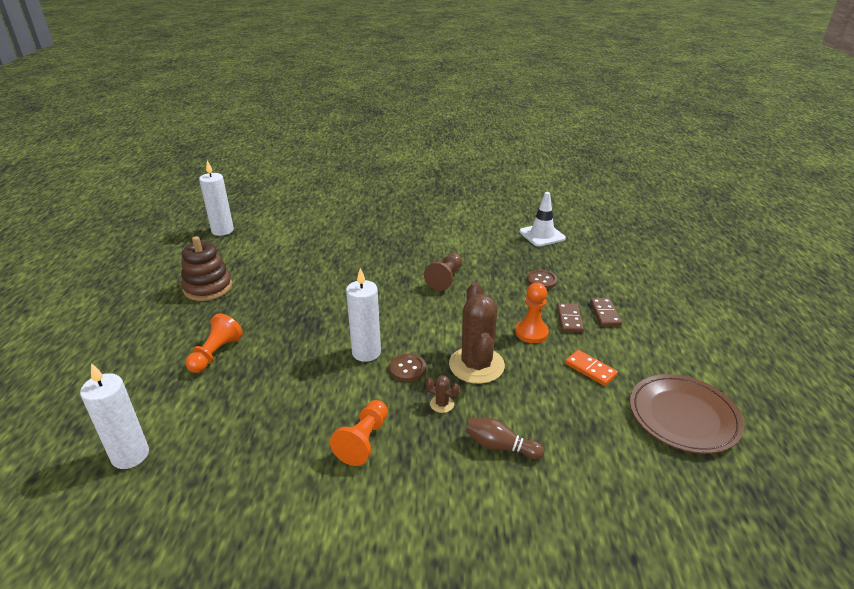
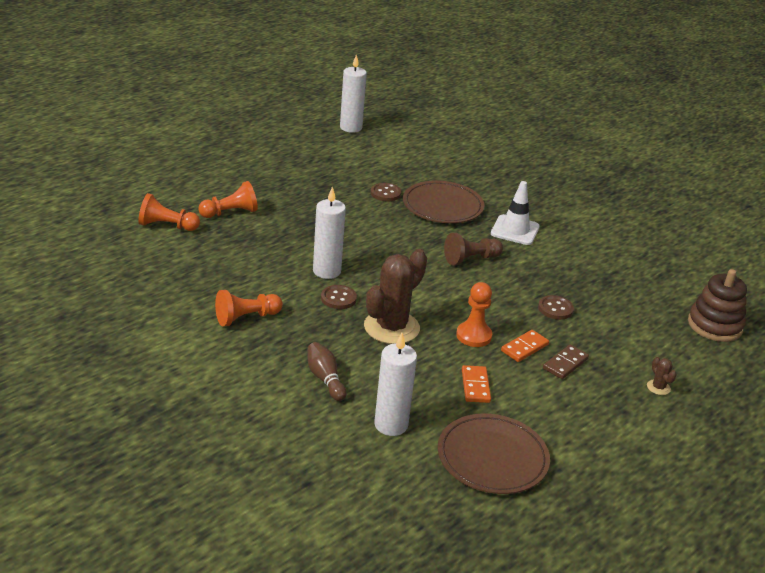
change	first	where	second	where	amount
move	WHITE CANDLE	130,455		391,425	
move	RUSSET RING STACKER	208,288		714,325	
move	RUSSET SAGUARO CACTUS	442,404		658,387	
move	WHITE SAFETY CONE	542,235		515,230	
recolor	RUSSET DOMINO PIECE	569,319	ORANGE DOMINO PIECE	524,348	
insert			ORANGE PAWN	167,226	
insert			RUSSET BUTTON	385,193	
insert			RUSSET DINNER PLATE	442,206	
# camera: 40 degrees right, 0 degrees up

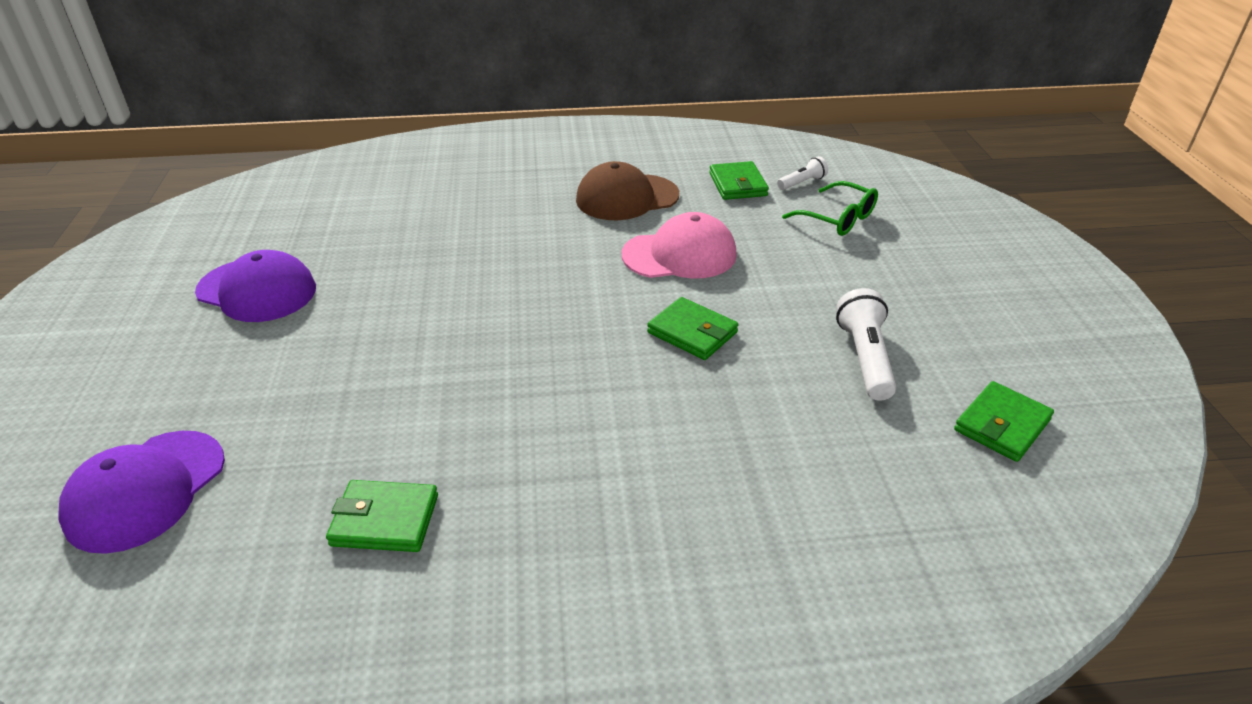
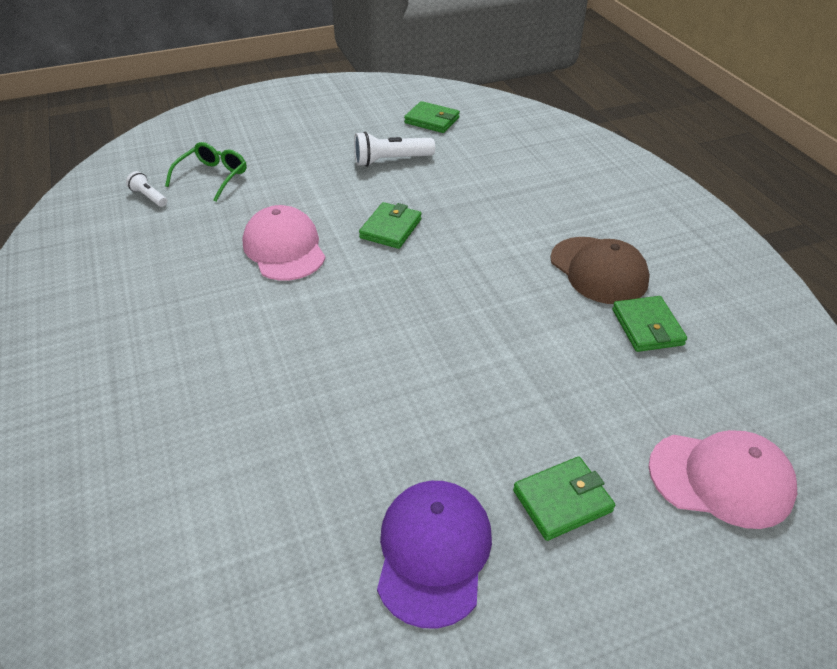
change	first	where	second	where	amount
recolor	PURPLE BASEBALL CAP	146,490	ROSE-PINK BASEBALL CAP	721,479	
move	RUSSET BASEBALL CAP	627,198		598,270	
move	GREEN BILLFOLD	737,184		562,501	
# camera: 105 degrees left, 5 degrees up

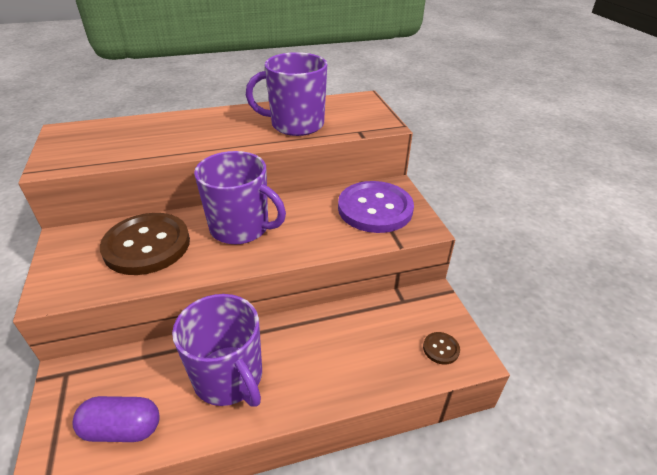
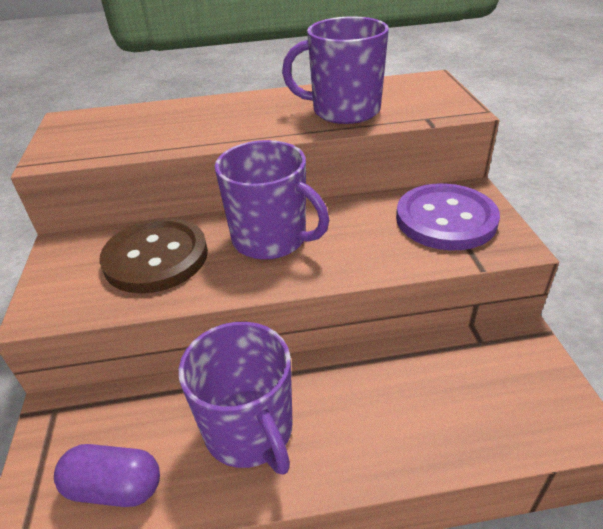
change	first	where	second	where	amount
delete	RUSSET BUTTON	441,349			
# camera: 10 degrees right, 0 degrees up

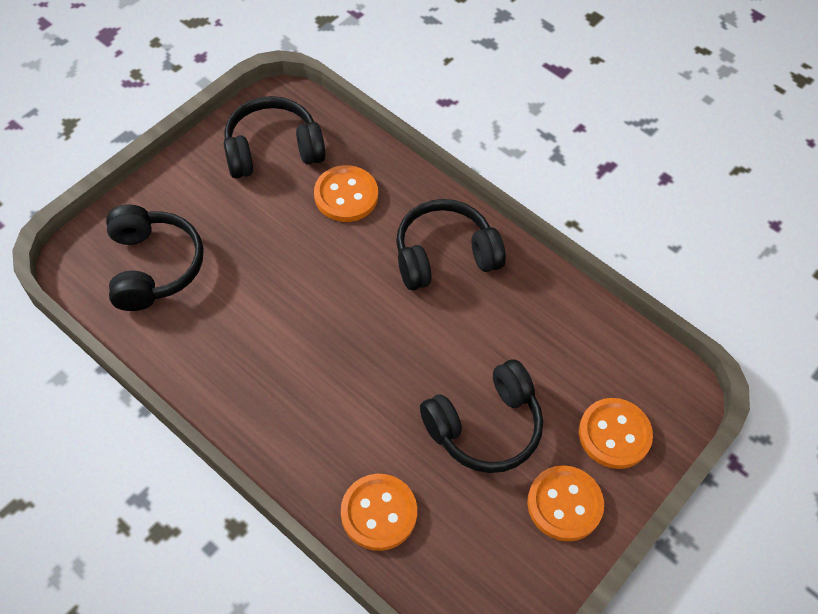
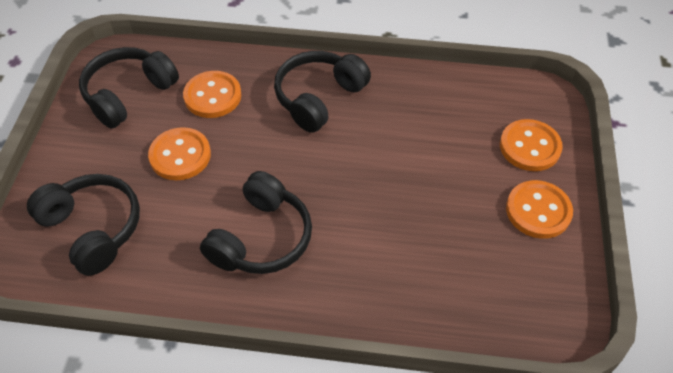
change	first	where	second	where	amount
move	ORANGE BUTTON	378,513		180,155	
move	JET-BLACK HEADSET	484,426		261,238	
# camera: 30 degrees left, 5 degrees down

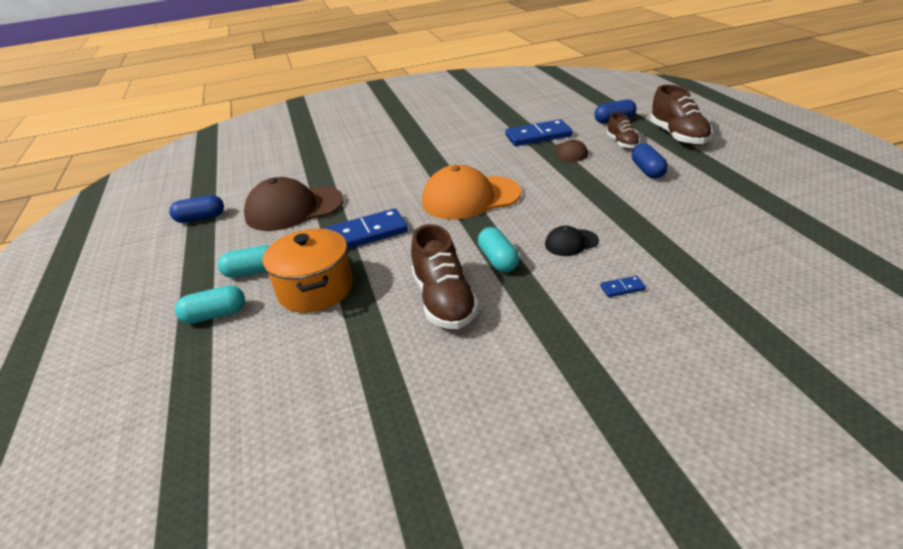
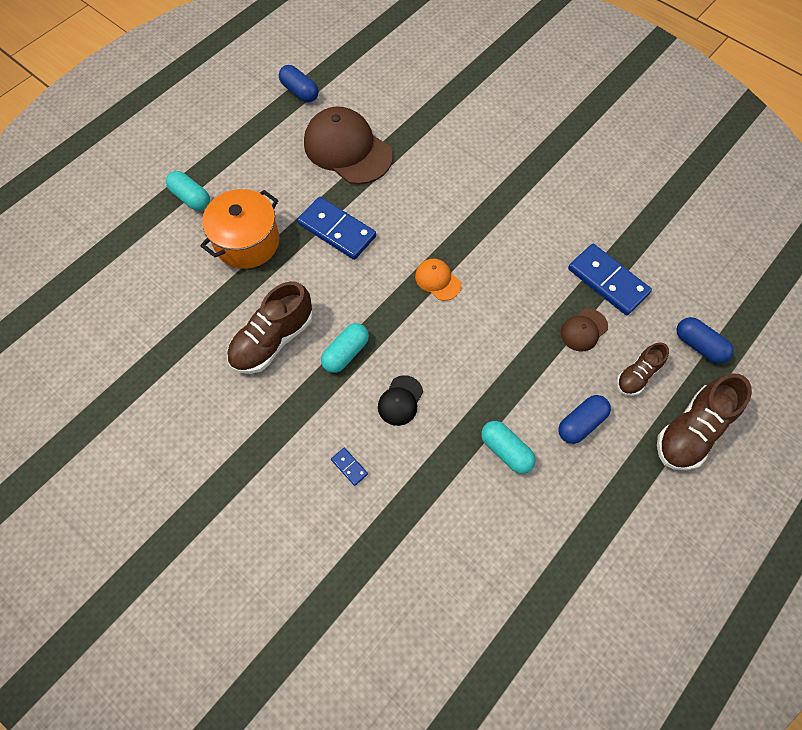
change	first	where	second	where	amount
move	TURQUOISE PILL SHAPE	253,271		506,450	
resize	ORANGE BASEBALL CAP	470,198		437,280	x0.47
rotate	JET-BLACK BASEBALL CAP	571,243		400,400	105 degrees counterclockwise
# camera: 55 degrees right, 30 degrees up

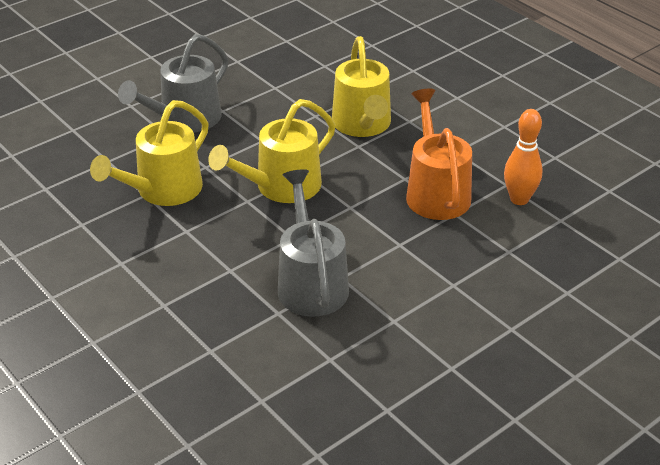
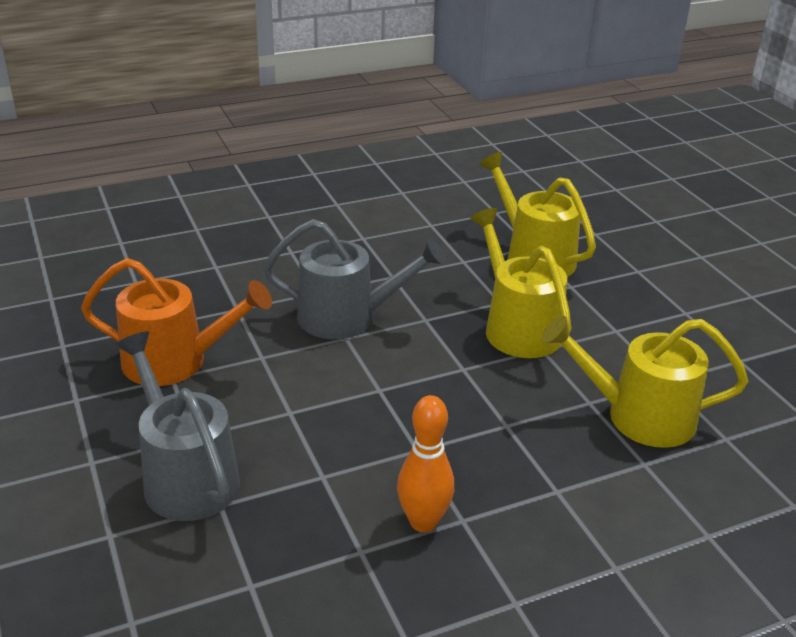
change	first	where	second	where	amount
move	GRAY WATERING POT	185,119		185,476	
move	ORANGE WATERING POT	436,192		175,361	
# camera: 105 degrees right, 5 degrees down

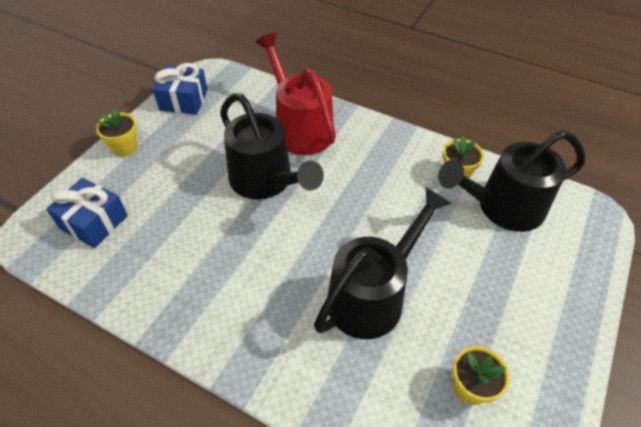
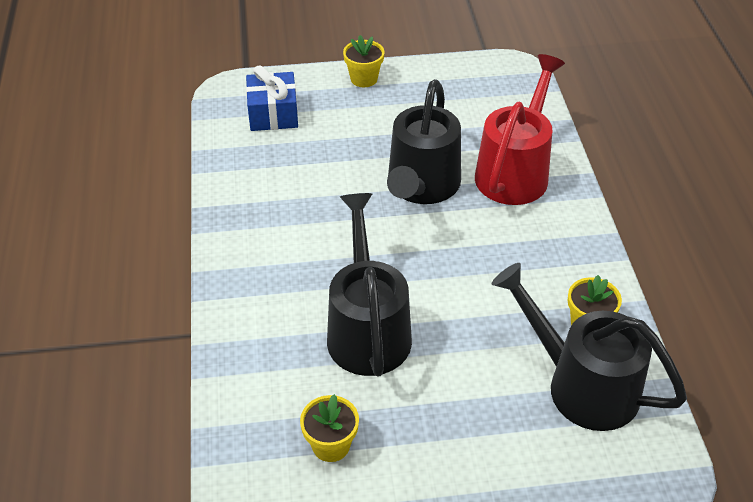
change	first	where	second	where	amount
delete	COBALT WRAPPED GIFT	184,100			
rotate	JET-BLACK WATERING POT	373,294		367,328	105 degrees counterclockwise
# camera: 55 degrees right, 5 degrees down

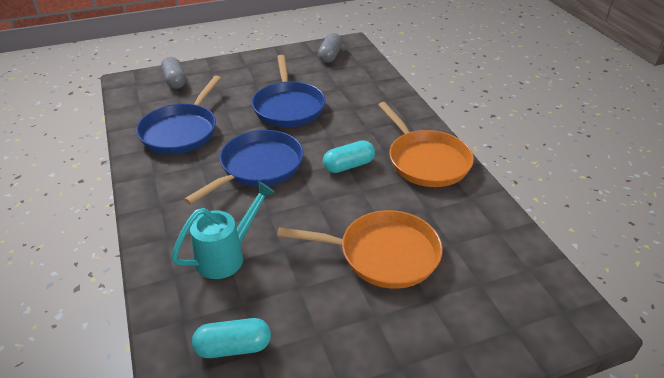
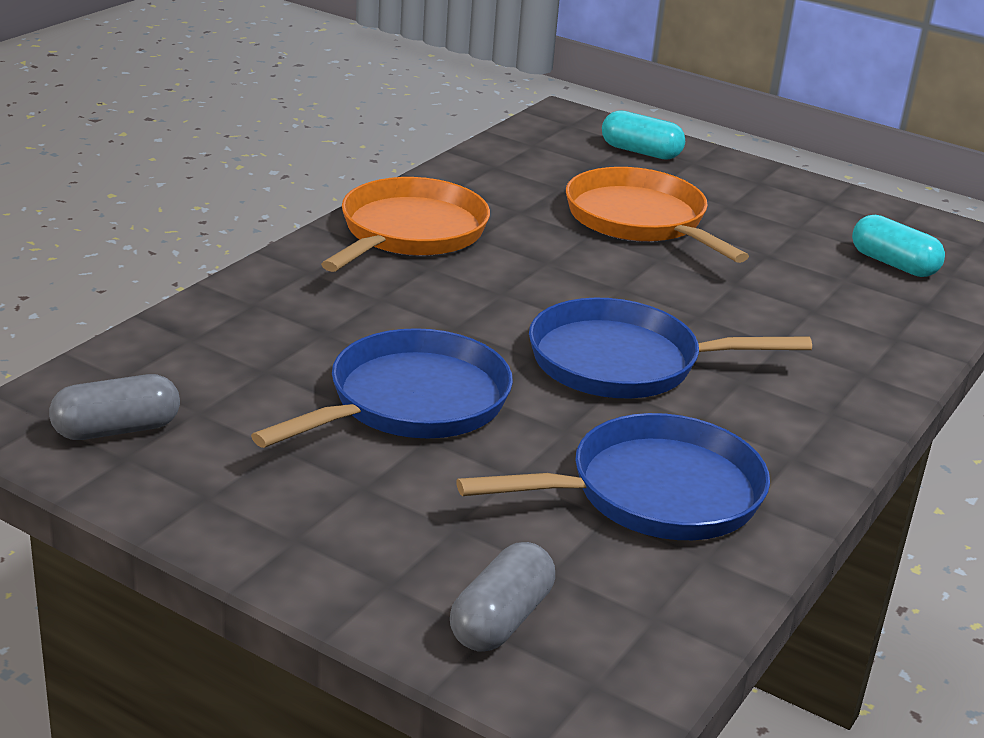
change	first	where	second	where	amount
delete	TURQUOISE WATERING POT	227,256			
move	TURQUOISE PILL SHAPE	348,166		641,152	
# camera: 130 degrees left, 10 degrees down

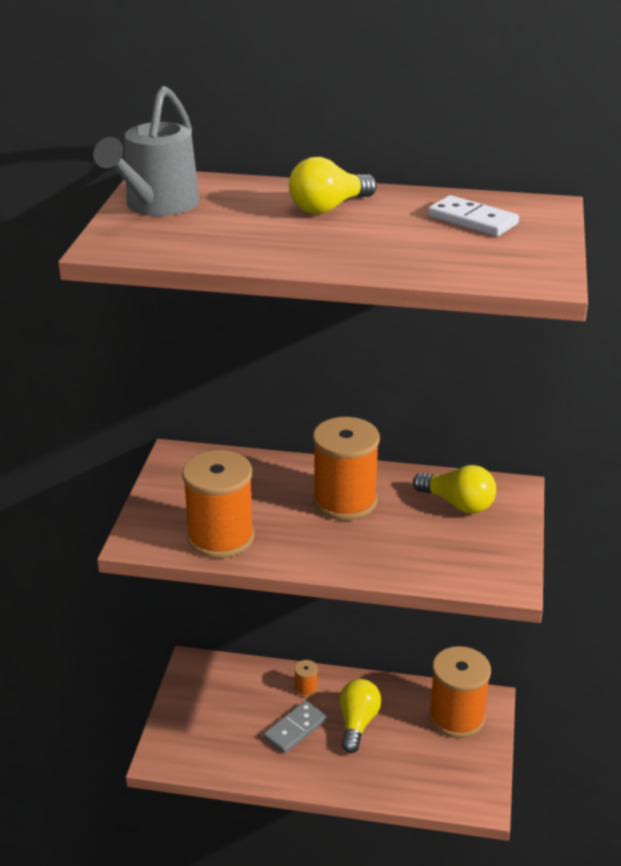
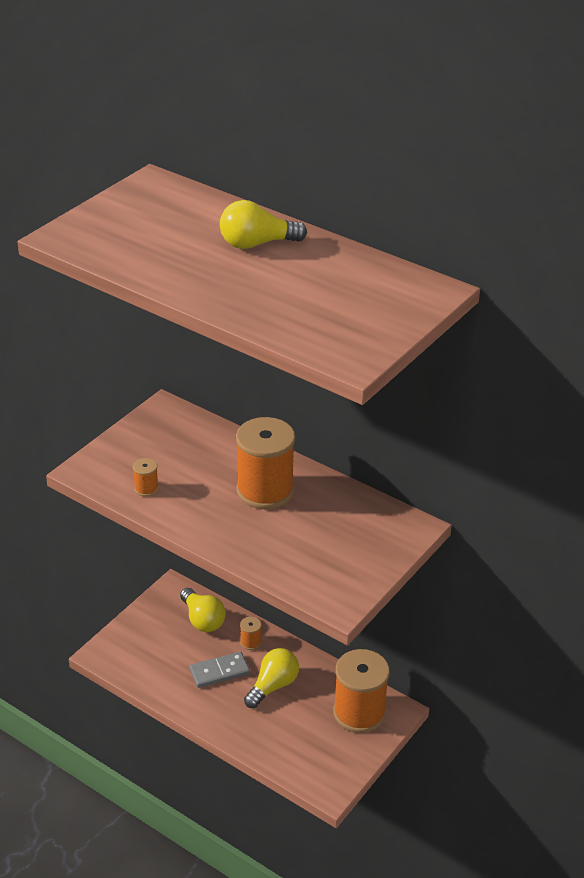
change	first	where	second	where	amount
delete	GRAY WATERING POT	156,206			
resize	ORANGE REEL OF THREAD	220,537		146,488	x0.42
move	BRIGHT YELLOW LIGHT BULB	458,504		202,620	
delete	WHITE DOMINO PIECE	472,220			
# camera: 25 degrees right, 5 degrees up

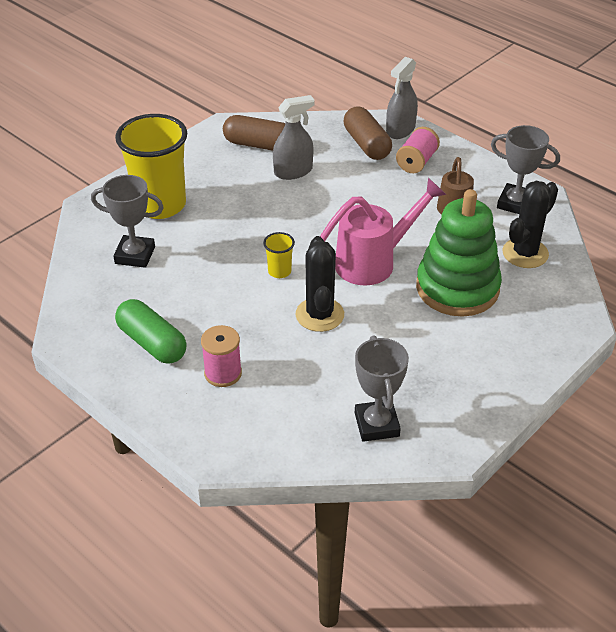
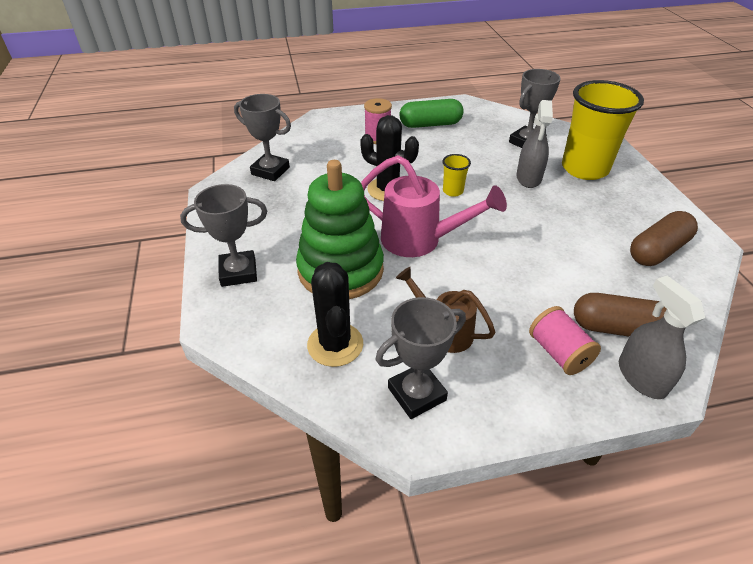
change	first	where	second	where	amount
move	GRAY SPRAY CLEANER	293,171		528,178	
rotate	ROSE-PINK WATERING POT	373,262		420,240	75 degrees counterclockwise
insert			GRAY TROPHY	238,272	
# camera: 125 degrees right, 0 degrees up

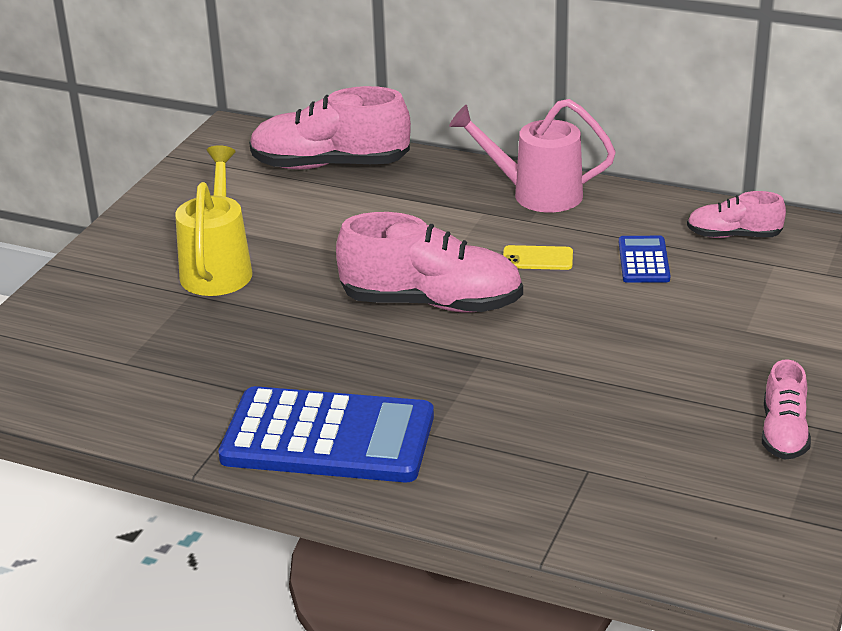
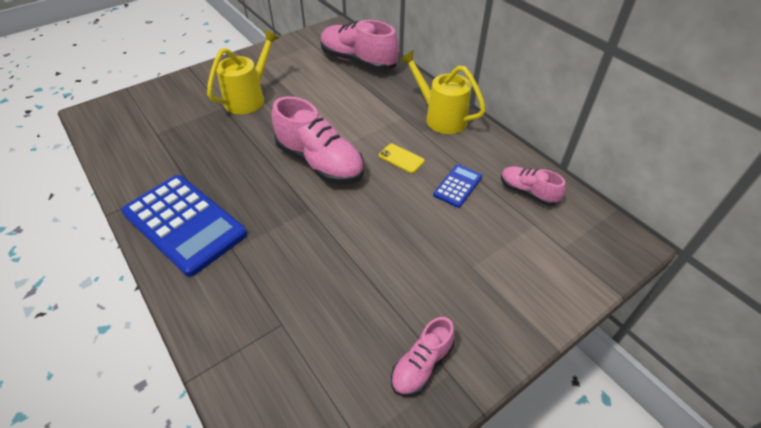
change	first	where	second	where	amount
recolor	ROSE-PINK WATERING POT	537,194	BRIGHT YELLOW WATERING POT	441,117	
# camera: 30 degrees right, 15 degrees up

